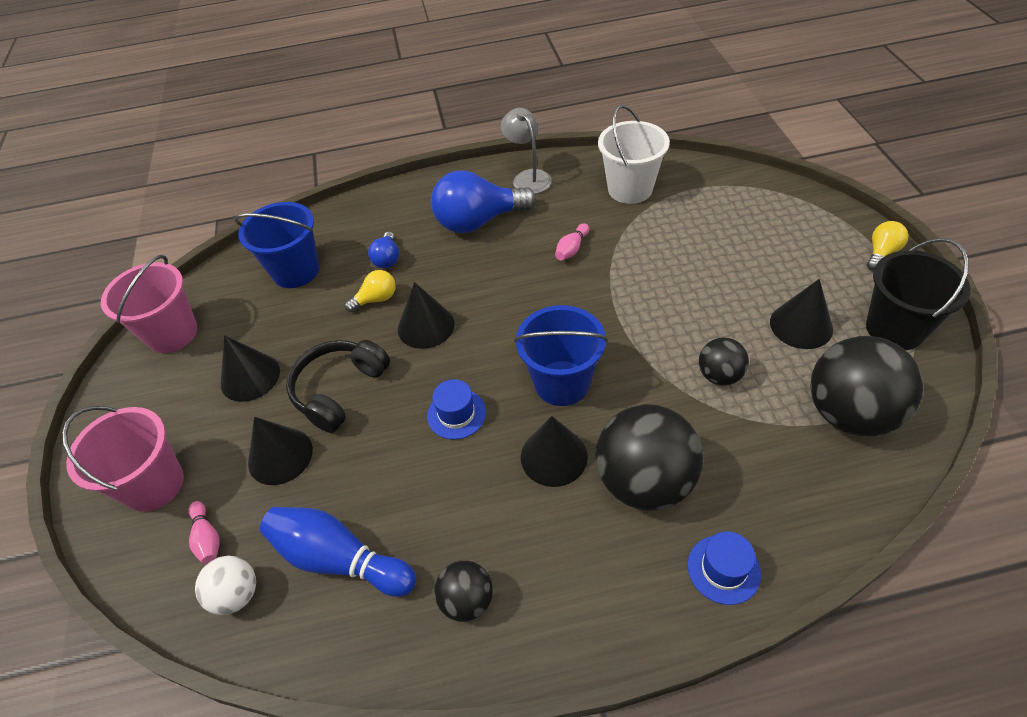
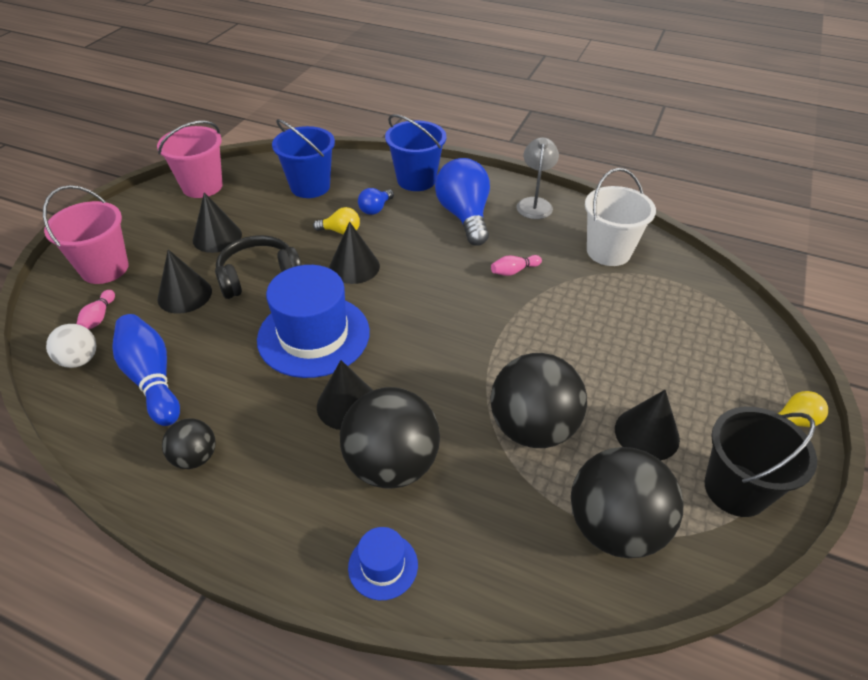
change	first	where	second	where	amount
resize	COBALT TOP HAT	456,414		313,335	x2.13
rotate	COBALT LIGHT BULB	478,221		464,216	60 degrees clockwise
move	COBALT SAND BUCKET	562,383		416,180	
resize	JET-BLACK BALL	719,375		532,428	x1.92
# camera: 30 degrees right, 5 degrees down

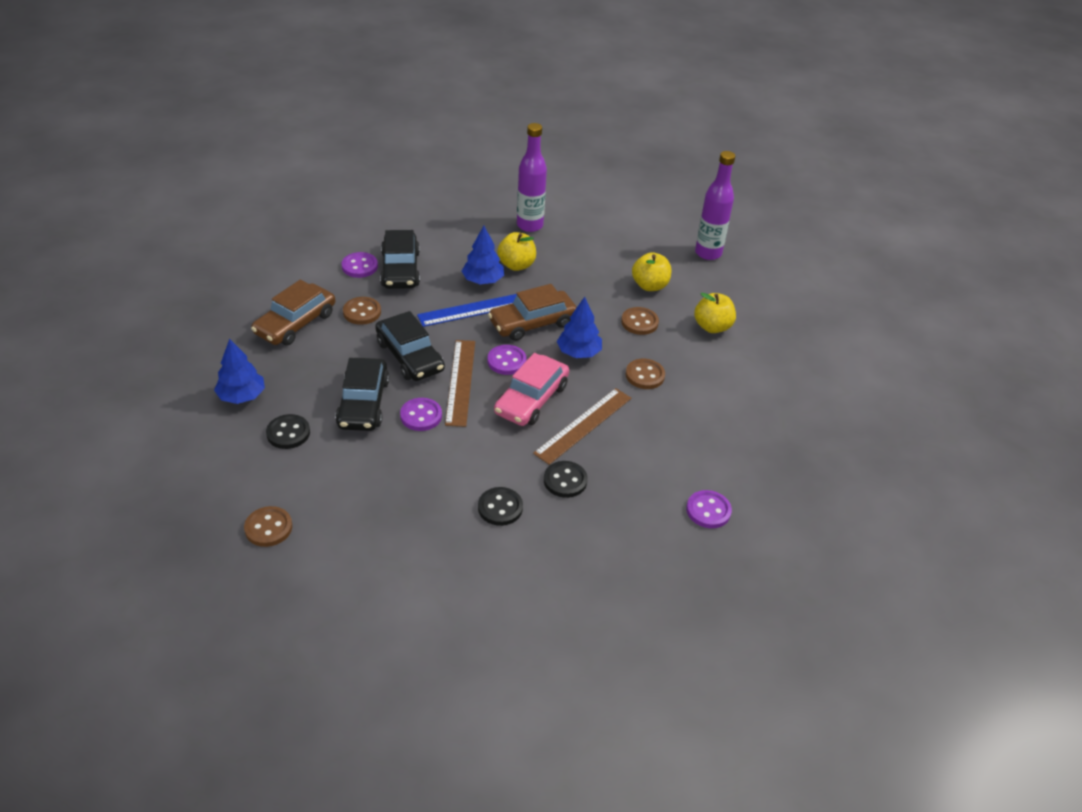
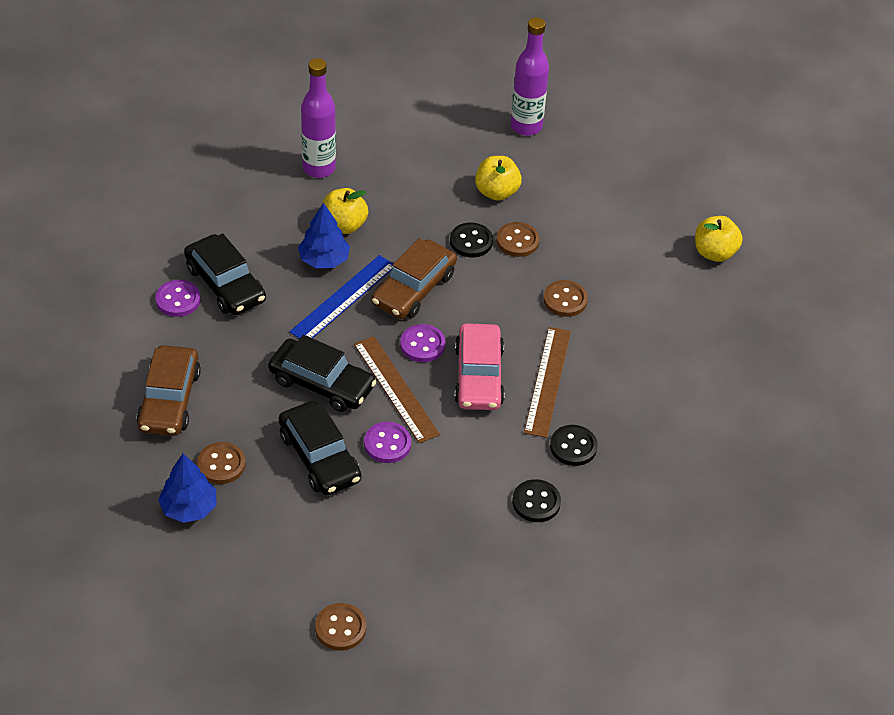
change	first	where	second	where	amount
move	JET-BLACK BUTTON	288,433		471,241	
move	RUSSET BUTTON	362,312		221,464	
delete	COBALT FIR TREE	578,352			
delete	PURPLE BUTTON	708,510			
move	BRIGHT YELLOW APPLE FRUIT	712,327		714,253	
# camera: 30 degrees left, 5 degrees up

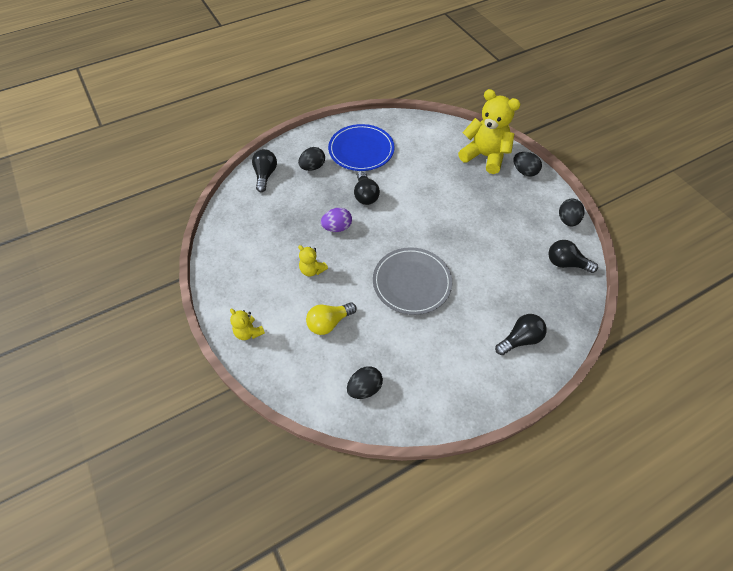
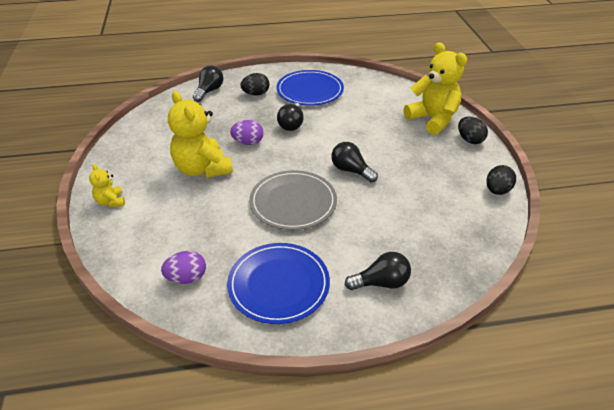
change	first	where	second	where	amount
resize	BRIGHT YELLOW STUFFED BEAR	312,270		202,169	x2.07
delete	BRIGHT YELLOW LIGHT BULB	329,323			
recolor	JET-BLACK EGG SHAPE	364,388	PURPLE EGG SHAPE	186,278	
move	JET-BLACK LIGHT BULB	566,263		351,170	
insert			COBALT DINNER PLATE	278,284	
# camera: 20 degrees right, 15 degrees down

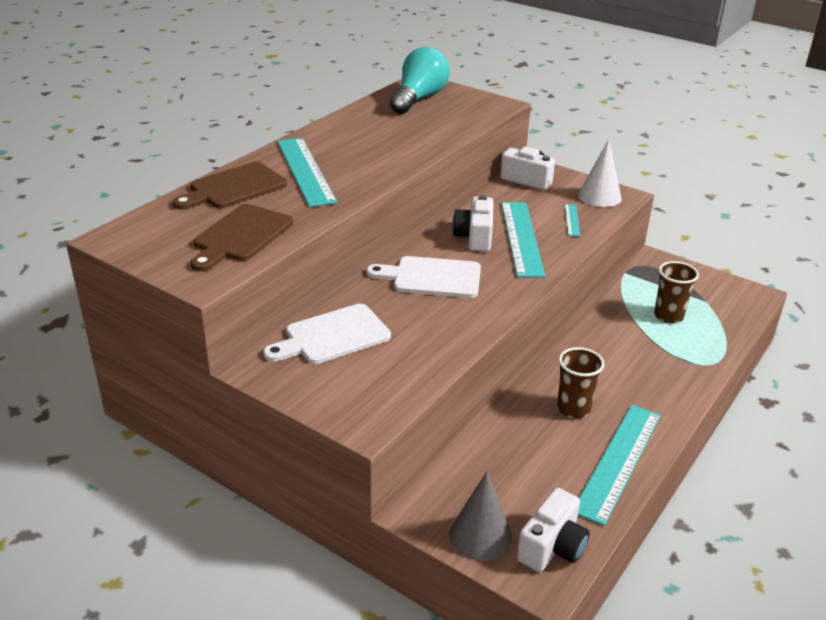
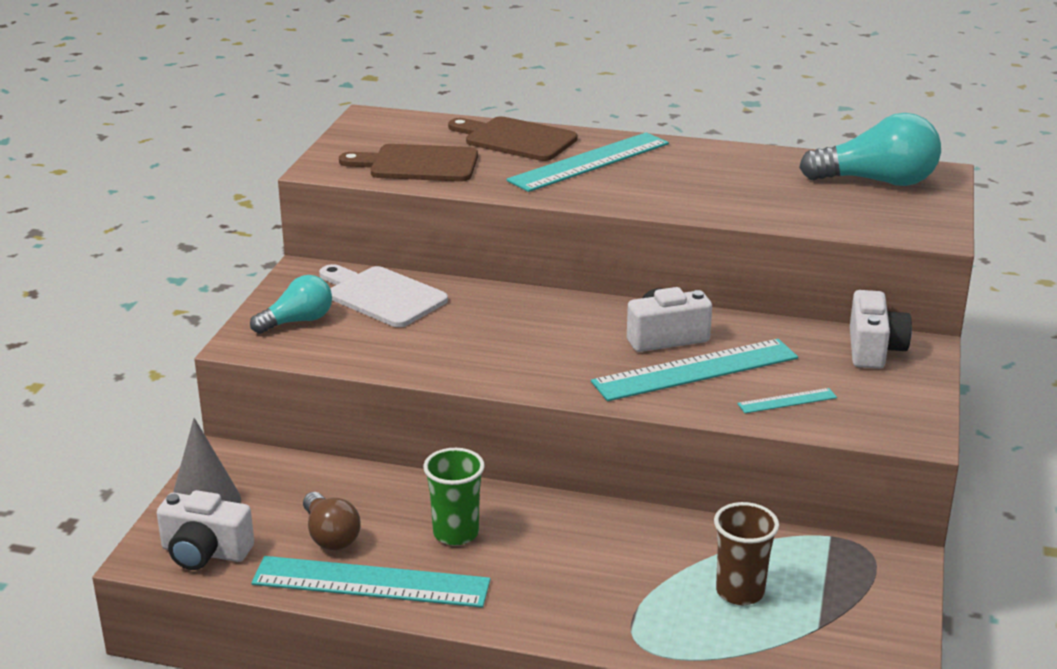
change	first	where	second	where	amount
delete	WHITE CHOPPING BOARD	432,277			
recolor	RUSSET CUP	573,409	GREEN CUP	456,533	
delete	WHITE CONE	599,196			
insert			TURQUOISE LIGHT BULB	297,321	
insert			RUSSET LIGHT BULB	330,535	
# camera: 70 degrees right, 5 degrees down

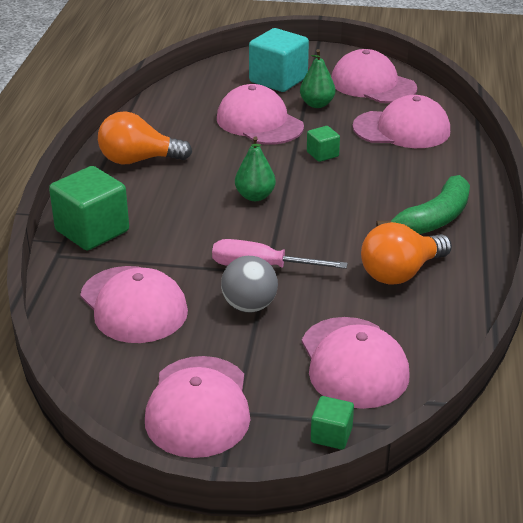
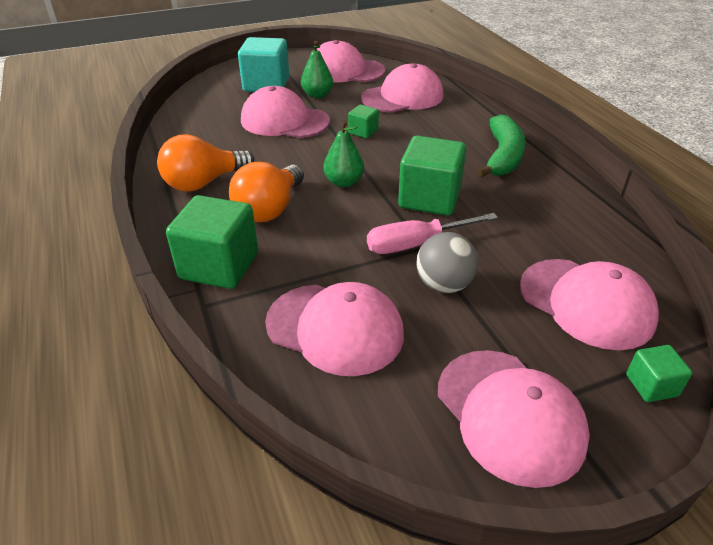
change	first	where	second	where	amount
move	ORANGE LIGHT BULB	400,273		269,209	
insert			GREEN CUBE	429,198	
# camera: 30 degrees left, 5 degrees up

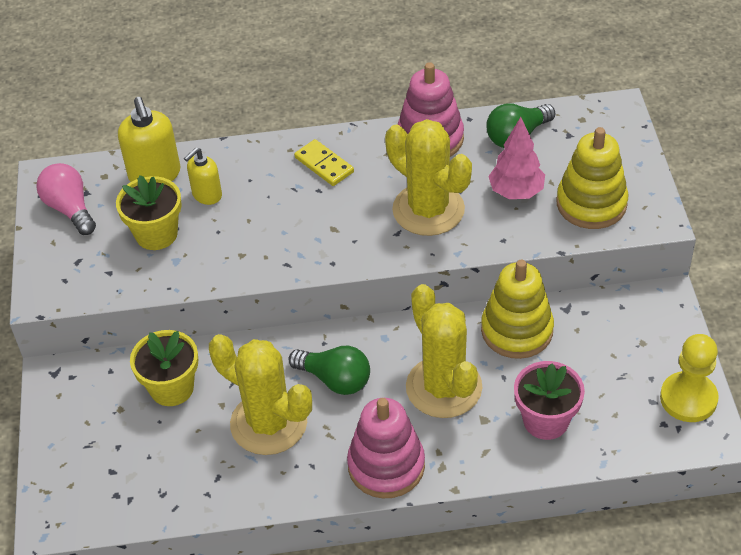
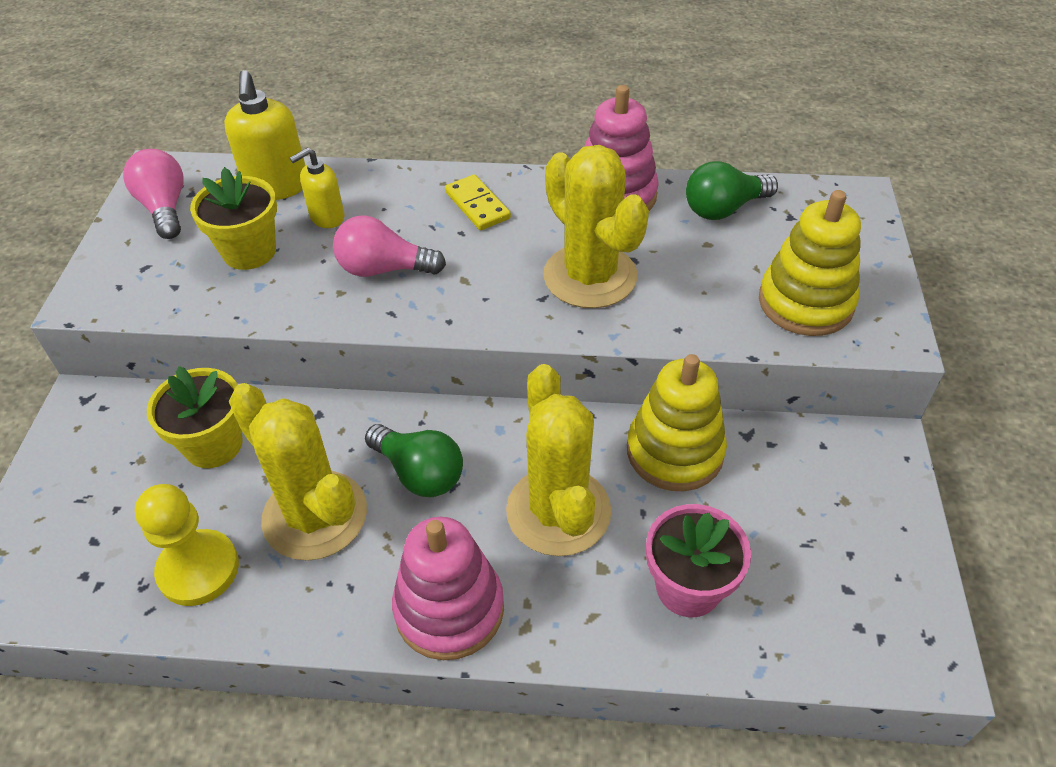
change	first	where	second	where	amount
delete	ROSE-PINK FIR TREE	516,192			
move	BRIGHT YELLOW PAWN	688,398		198,569	
insert			ROSE-PINK LIGHT BULB	384,269	
# camera: 10 degrees right, 0 degrees up

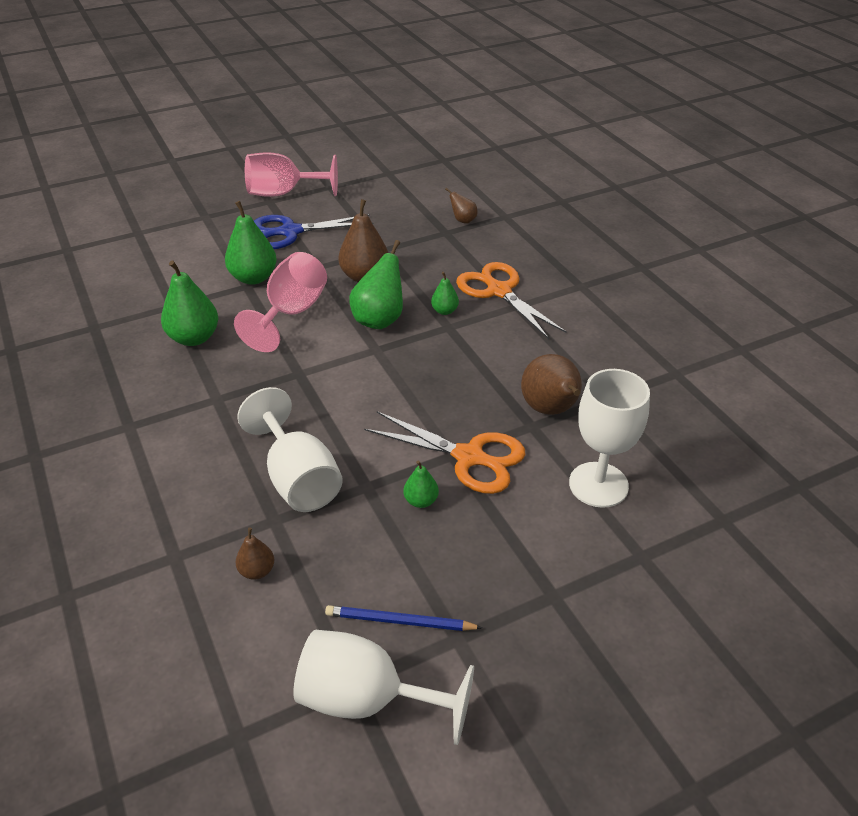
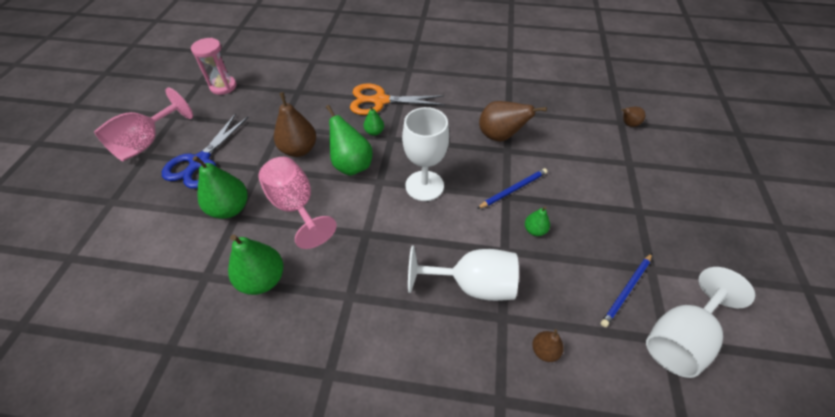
change	first	where	second	where	amount
replace	ORANGE SHEARS	469,457	COBALT WOODEN PENCIL	513,189	
move	RUSSET TOY PEAR	463,220		628,124	
move	WHITE GOBLET	598,484		424,186	
insert			ROSE-PINK SANDGLASS	223,86	
# camera: 55 degrees left, 10 degrees up

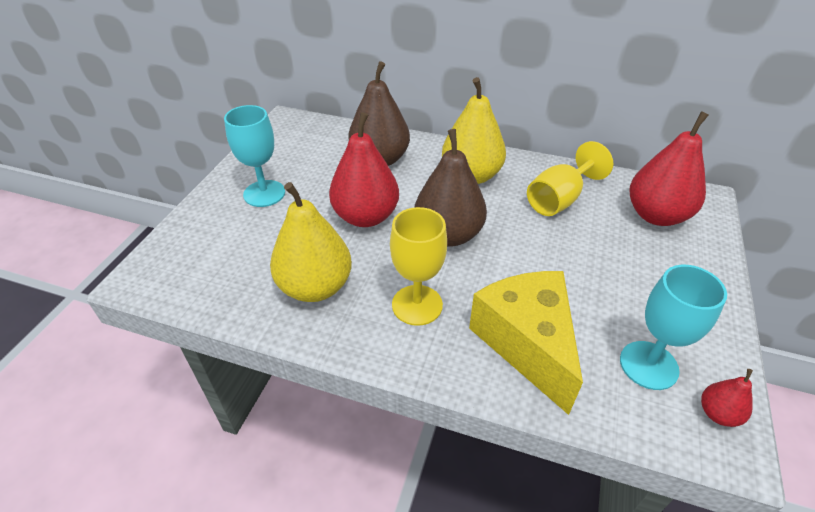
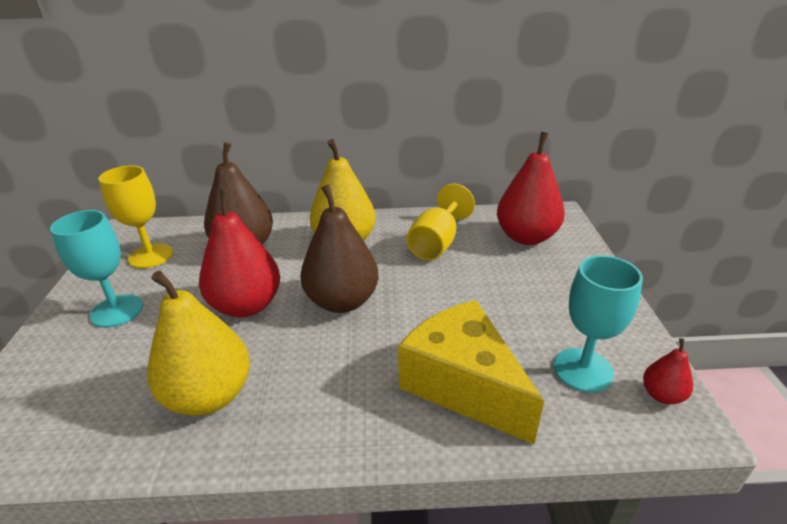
change	first	where	second	where	amount
move	BRIGHT YELLOW GOBLET	417,305		150,256	
# camera: 20 degrees left, 10 degrees down

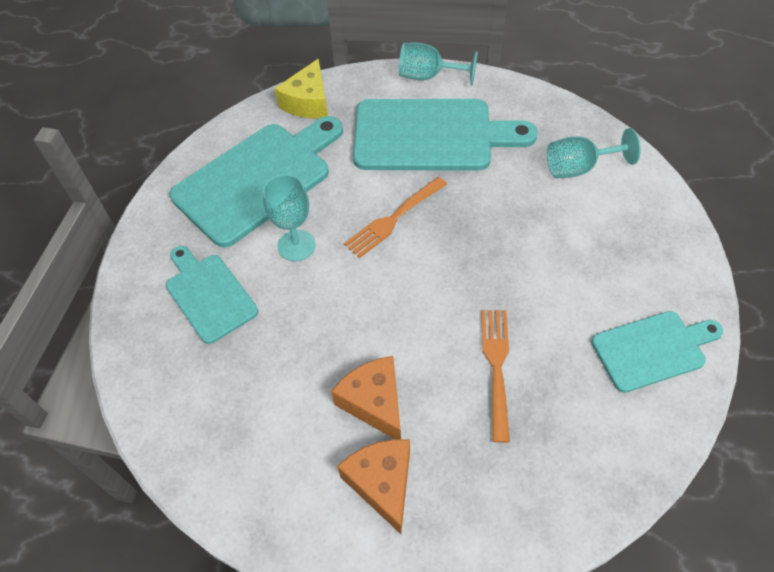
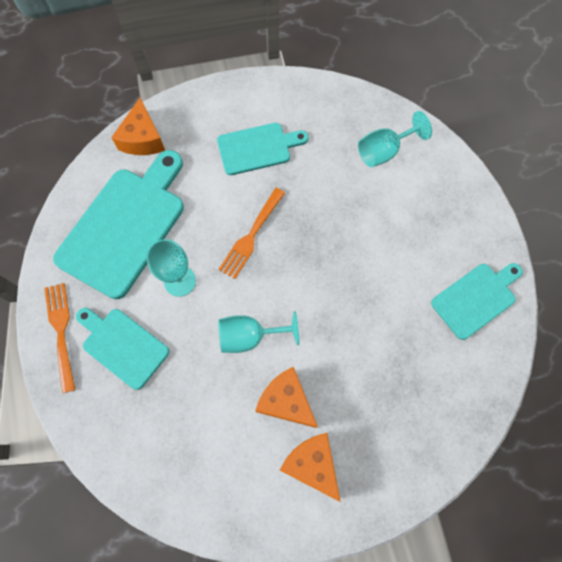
change	first	where	second	where	amount
recolor	BRIGHT YELLOW CHEESE WEDGE	308,102	ORANGE CHEESE WEDGE	142,139	
resize	TURQUOISE CHOPPING BOARD	430,135		257,148	x0.58
move	TURQUOISE GOBLET	428,76		250,336	
move	ORANGE FORK	497,367		61,332	
# camera: 20 degrees left, 15 degrees up

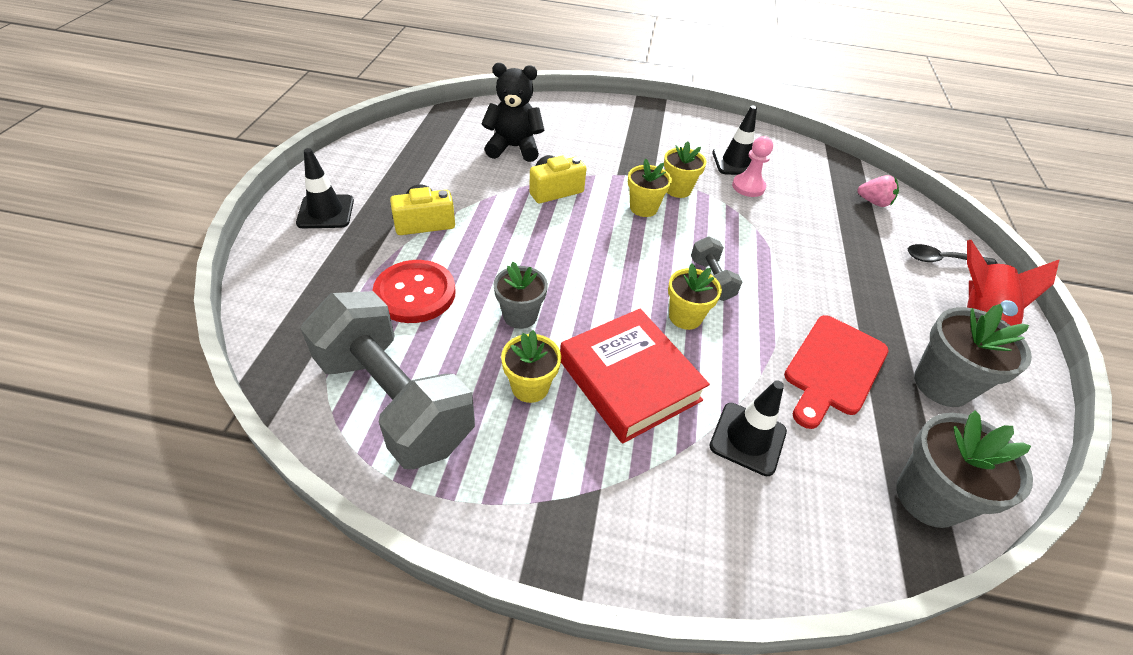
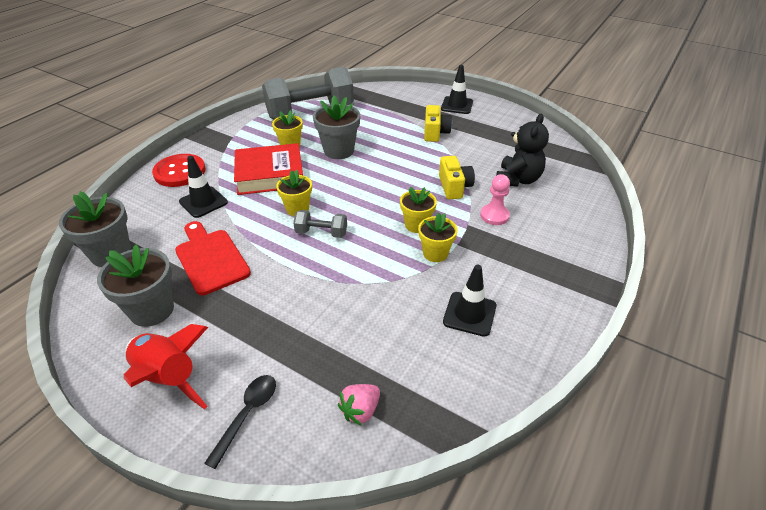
change	first	where	second	where	amount
move	SCARLET BUTTON	415,293		180,172	
resize	GRAY PLANT POT	520,316		339,151	x1.52
move	ROSE-PINK PAWN	748,187		494,216	
# camera: 115 degrees right, 5 degrees down

